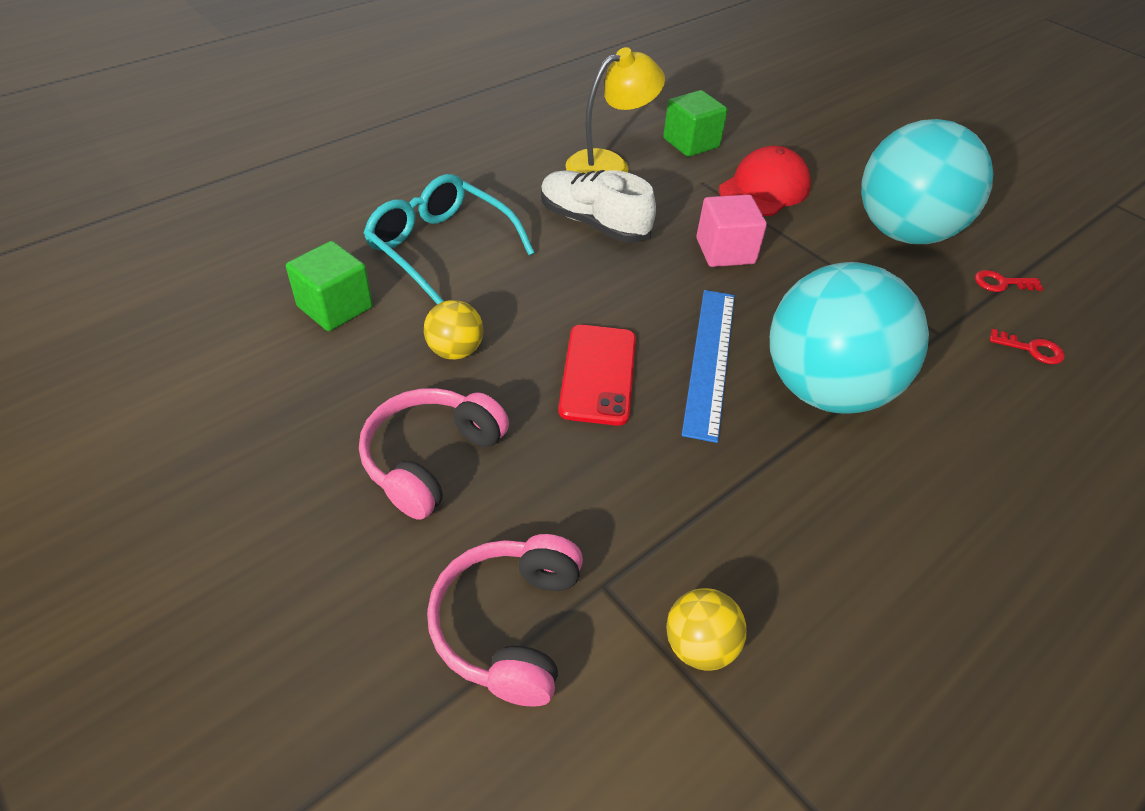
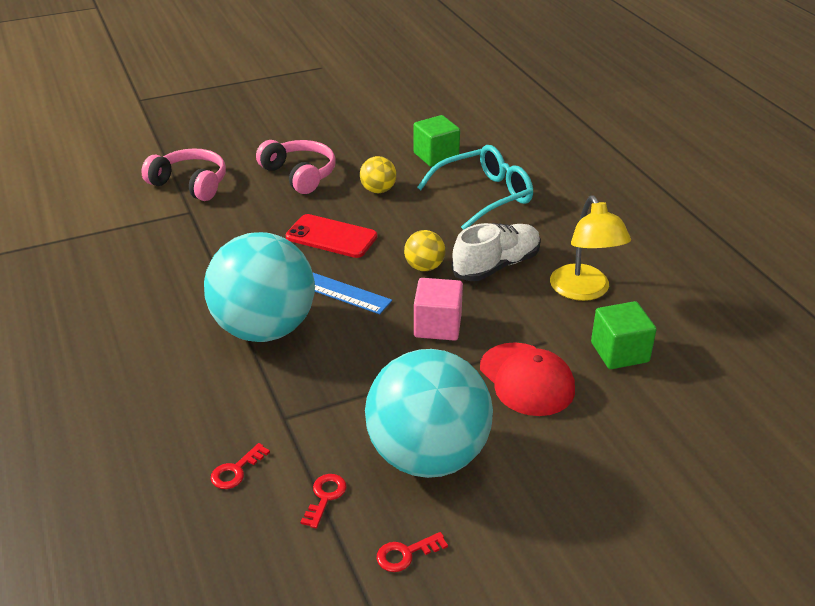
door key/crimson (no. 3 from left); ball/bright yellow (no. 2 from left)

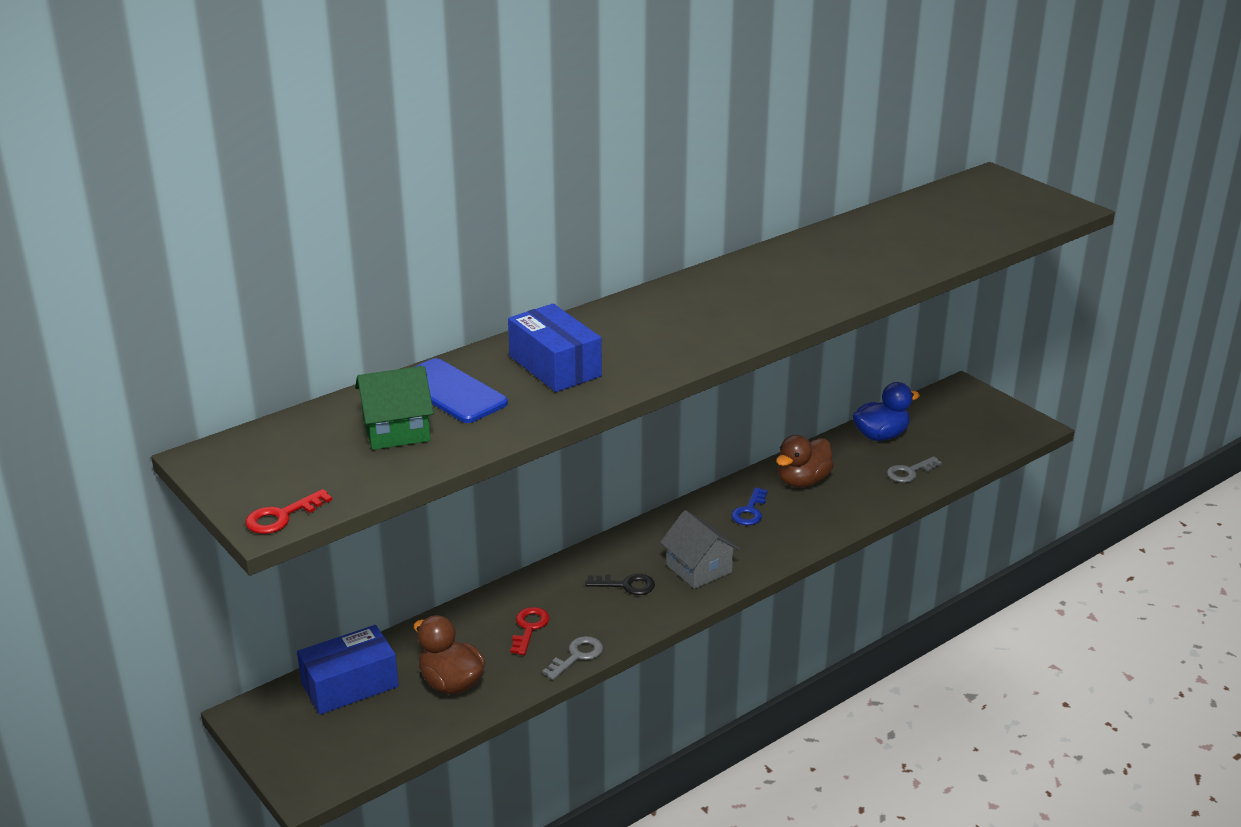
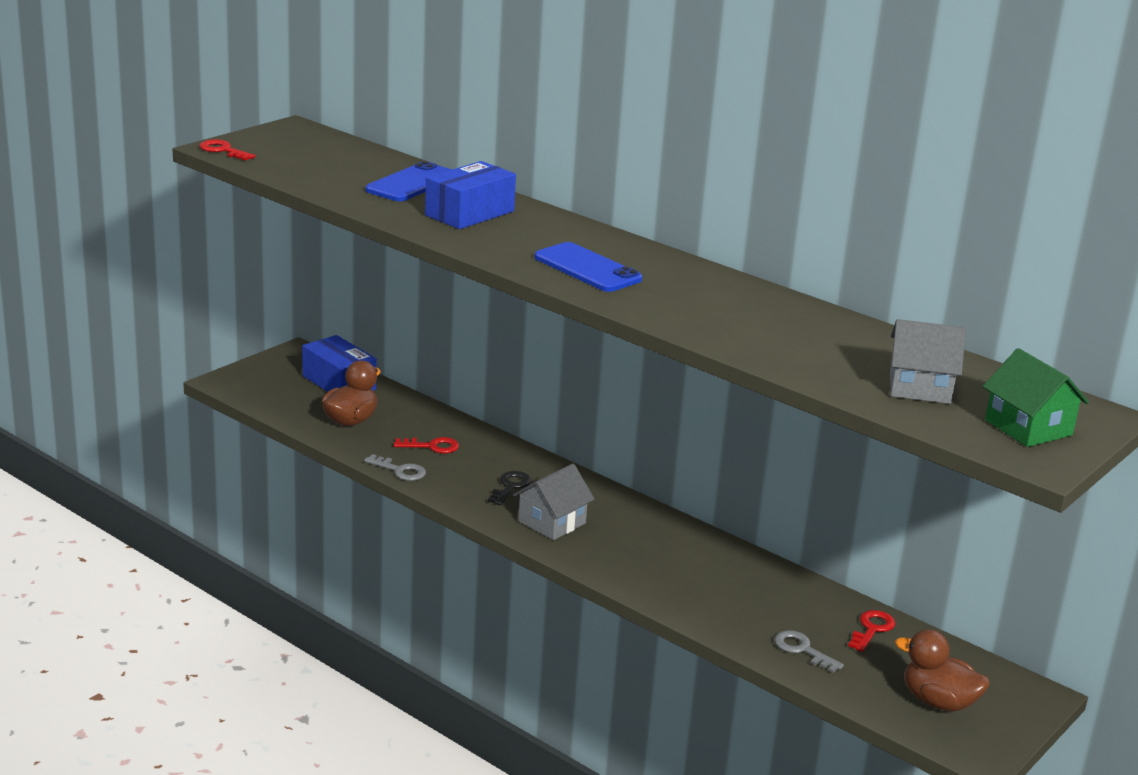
door key/jet-black; mobile phone/cobalt (no. 2 from left); door key/crimson (no. 3 from left); toy house/gray (no. 2 from left); duck/dark brown (no. 2 from left); toy house/emerald; door key/cobalt

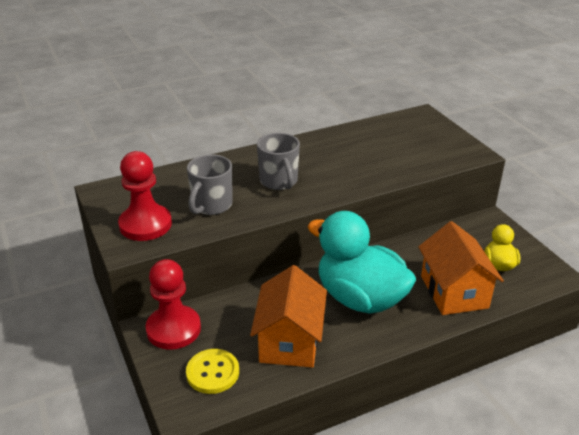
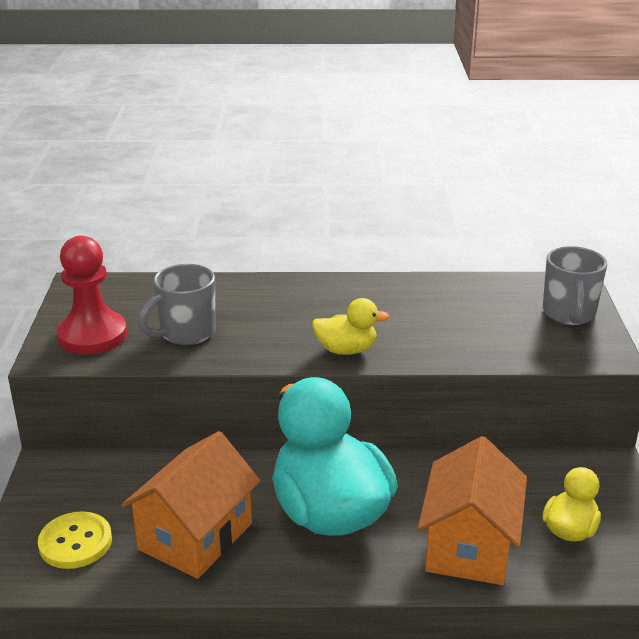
duck/bright yellow (no. 1 from left); tea mug/gray (no. 2 from left); pawn/crimson (no. 2 from left in the first image)

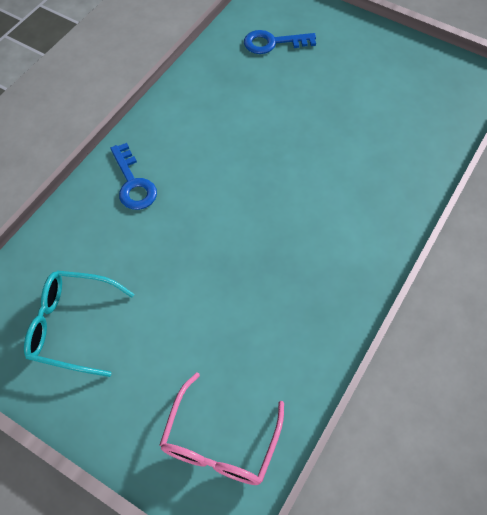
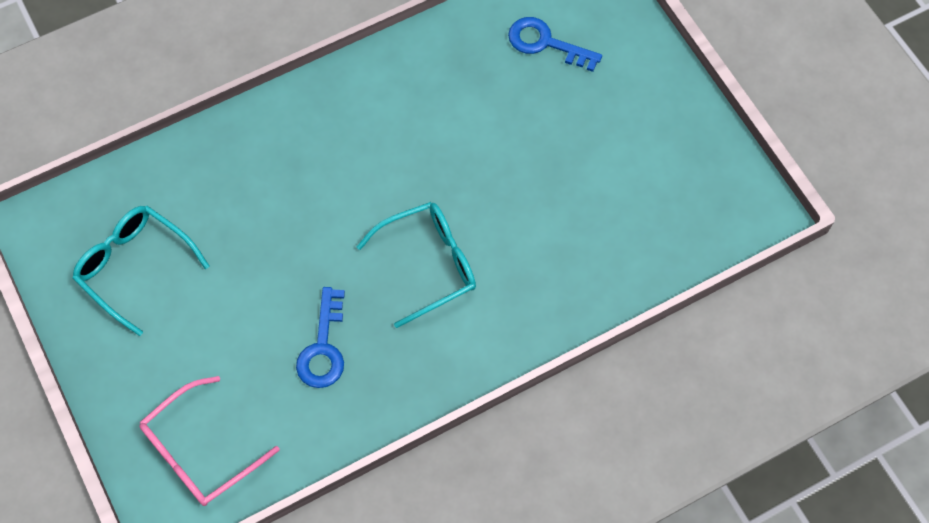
door key/cobalt (no. 1 from left); spectacles/aqua (no. 2 from left)

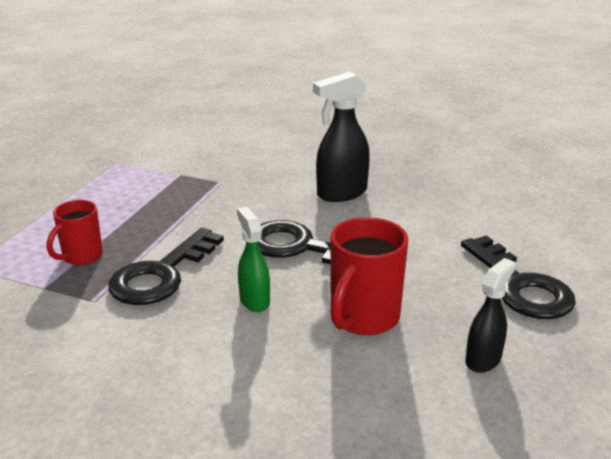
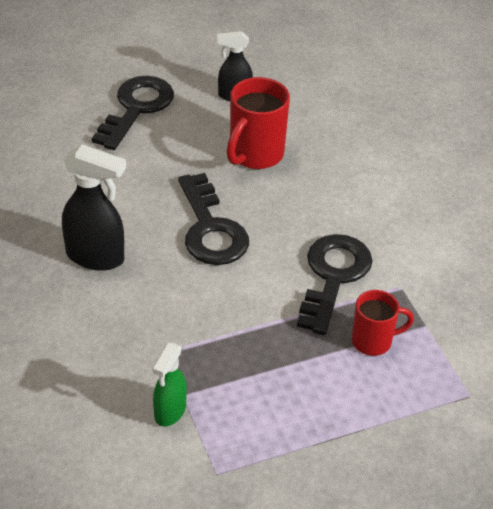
spray bottle/emerald; tea mug/crimson (no. 1 from left); door key/jet-black (no. 3 from left)

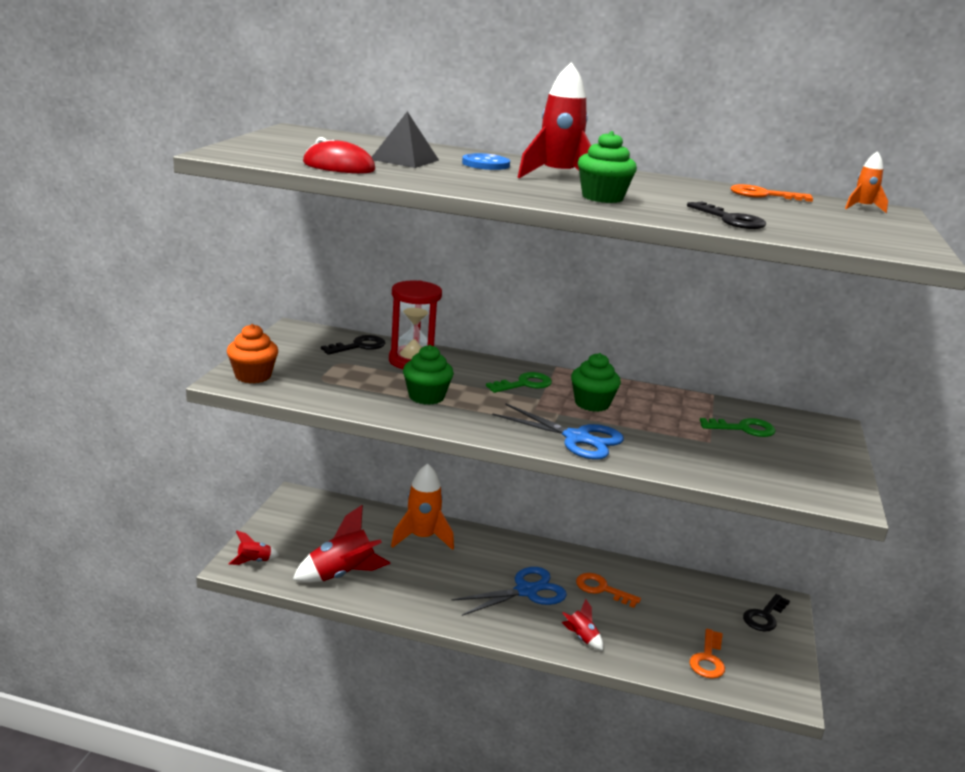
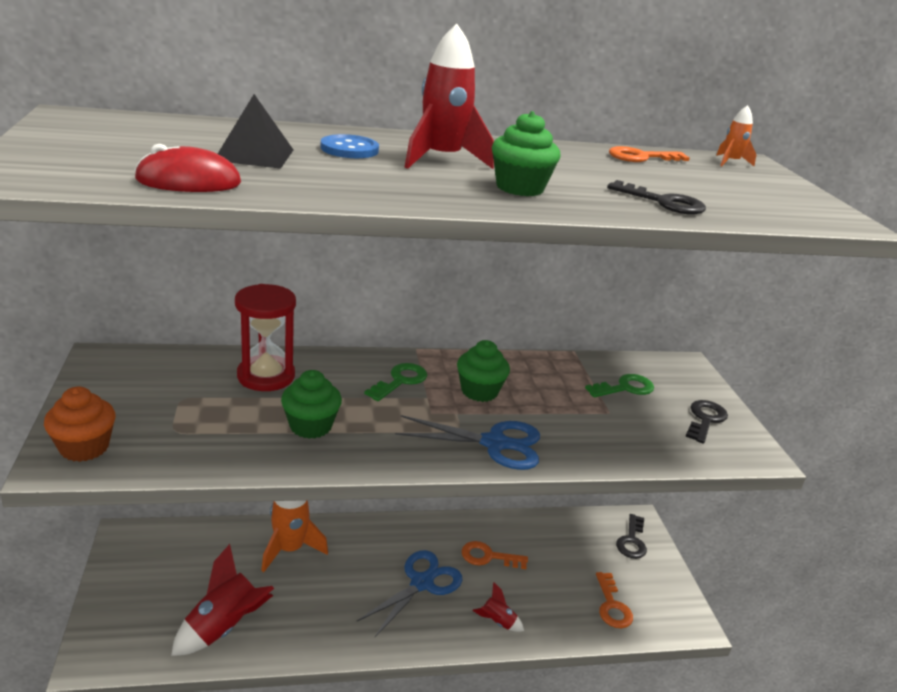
door key/jet-black (no. 3 from left); toy rocket/crimson (no. 1 from left in the first image)

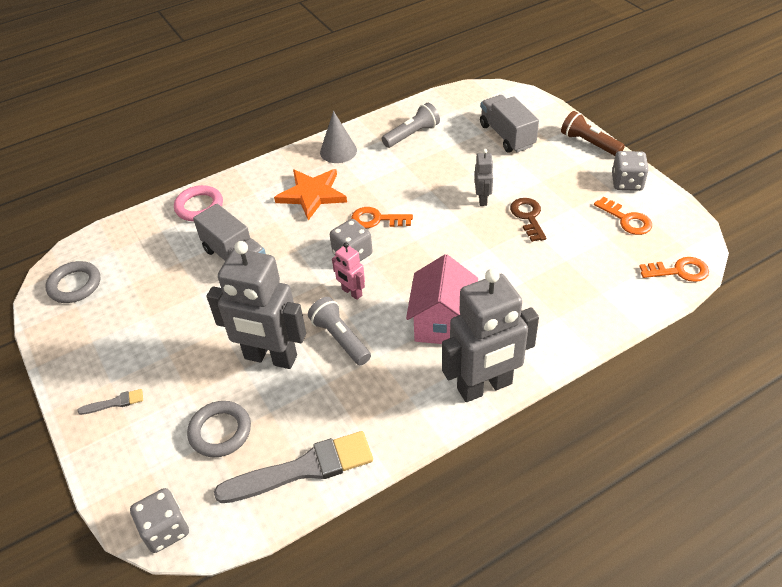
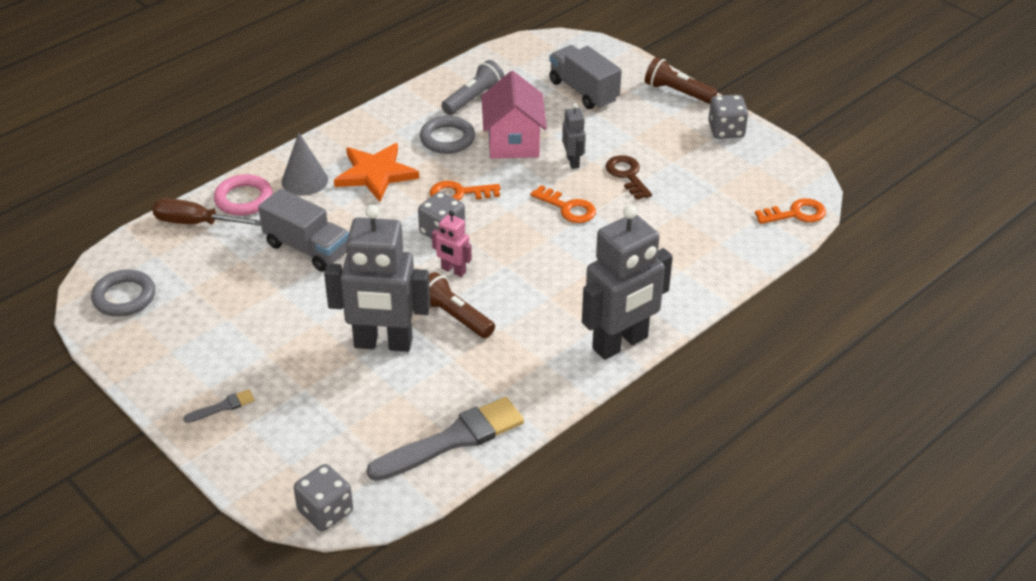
screwdriver/dark brown; solid cone/gray; hoop/gray (no. 2 from left); pocket torch/dark brown (no. 1 from left); toy house/rose-pink; door key/orange-coloured (no. 2 from left)

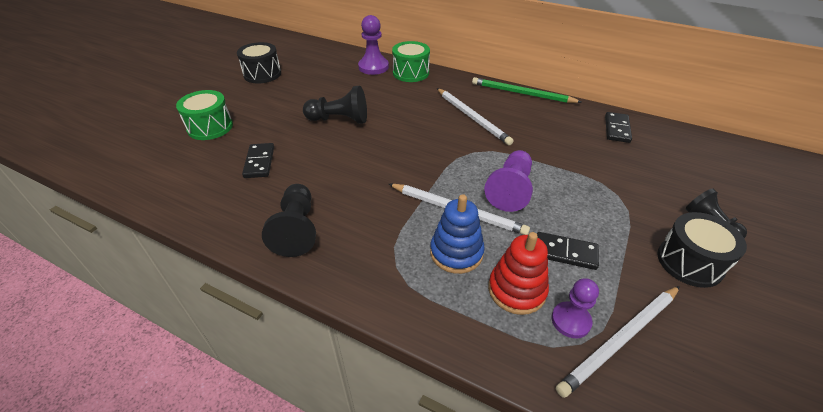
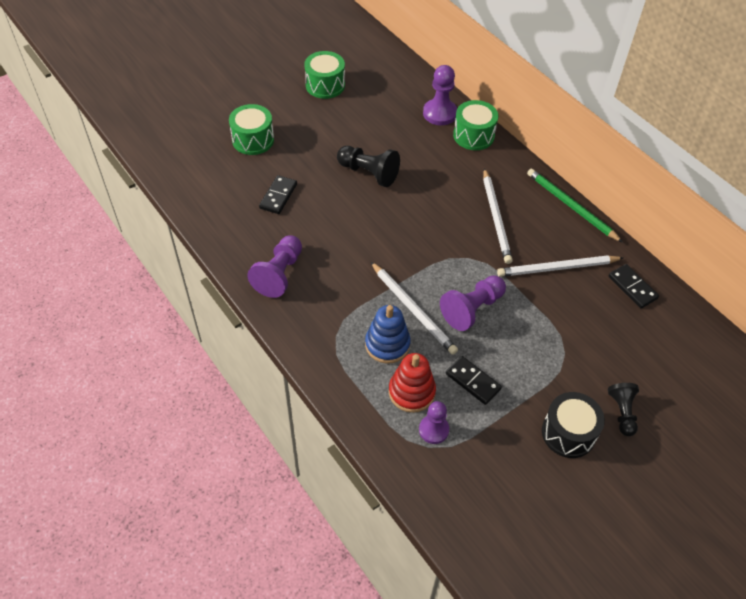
pawn/violet (no. 1 from left); toy drum/emerald (no. 2 from left); wooden pencil/snow-white (no. 3 from left); domino tile/jet-black (no. 3 from left)

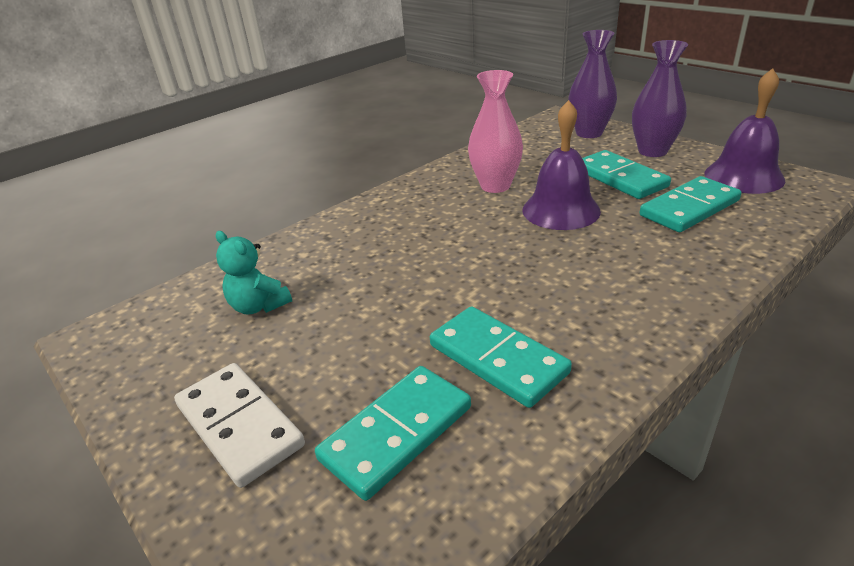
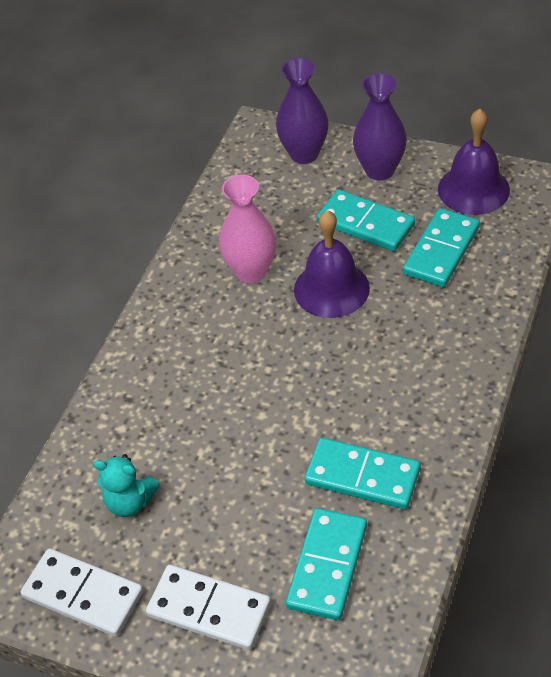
domino tile/snow-white (no. 1 from left)

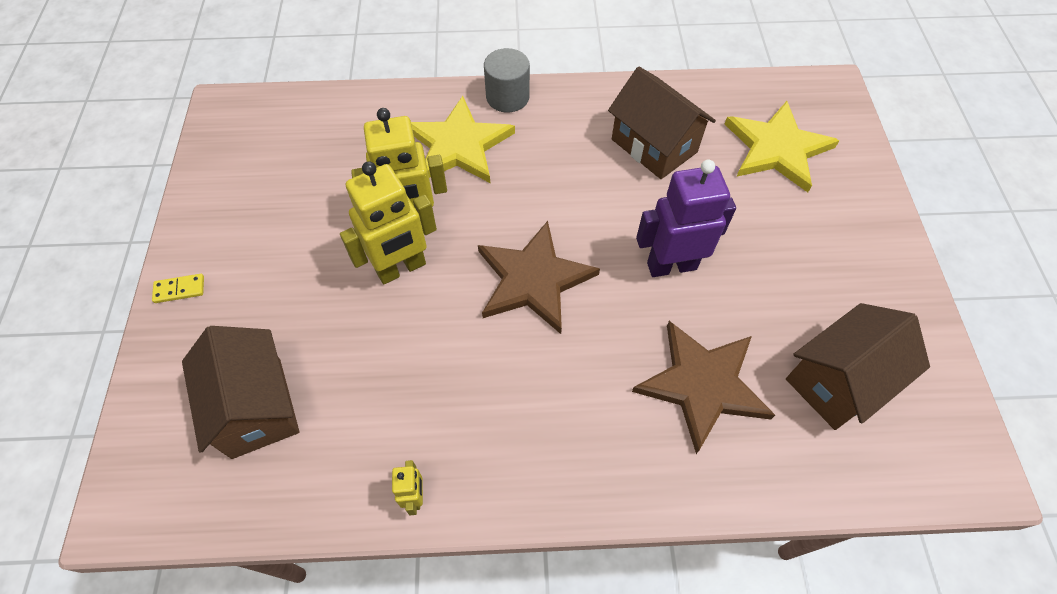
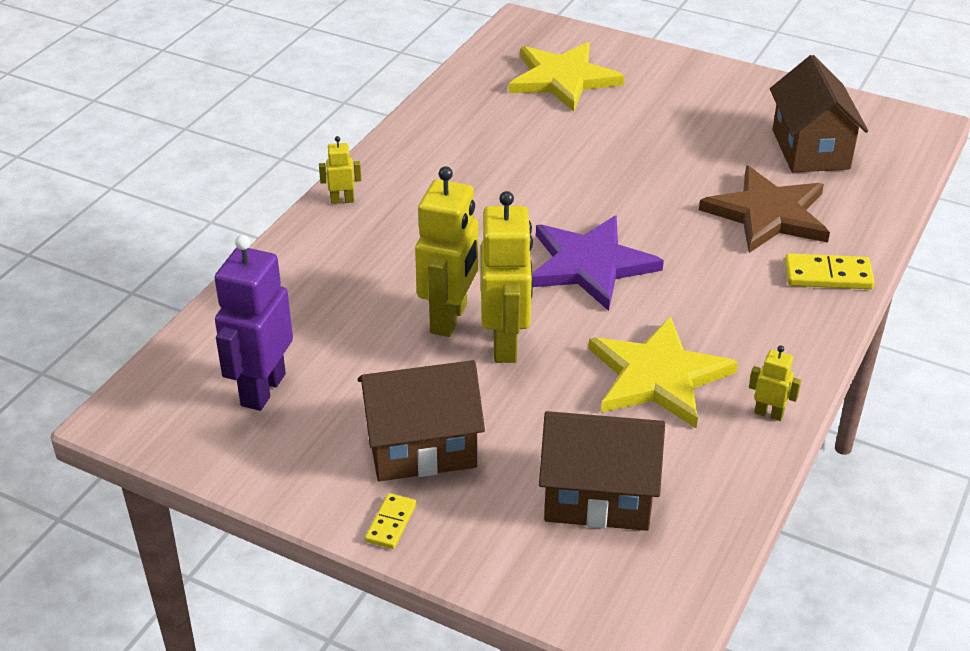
toy robot/violet; toy robot/bright yellow (no. 1 from left); toy house/dark brown (no. 1 from left); five-pointed star/violet; five-pointed star/bright yellow (no. 2 from left); domino tile/bright yellow (no. 2 from left)

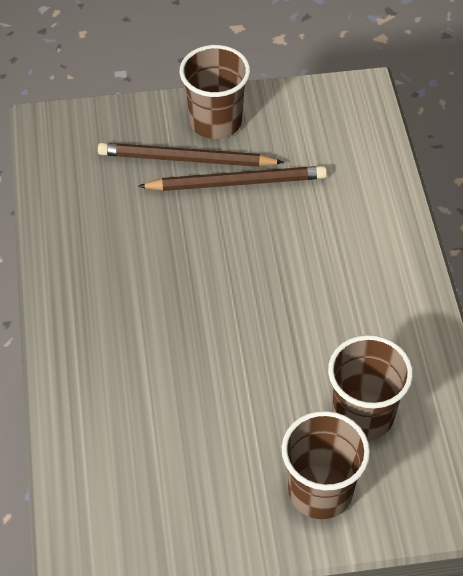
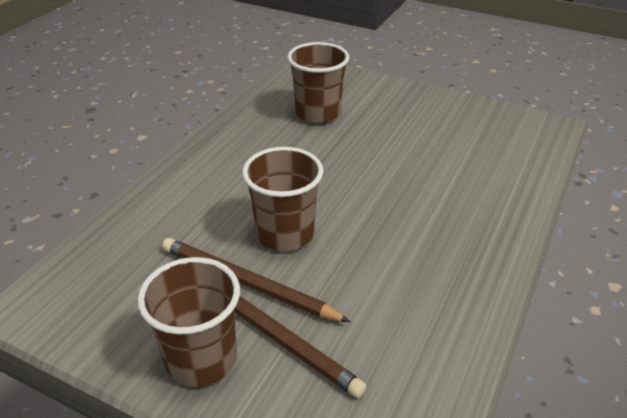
cup/dark brown (no. 2 from left)

